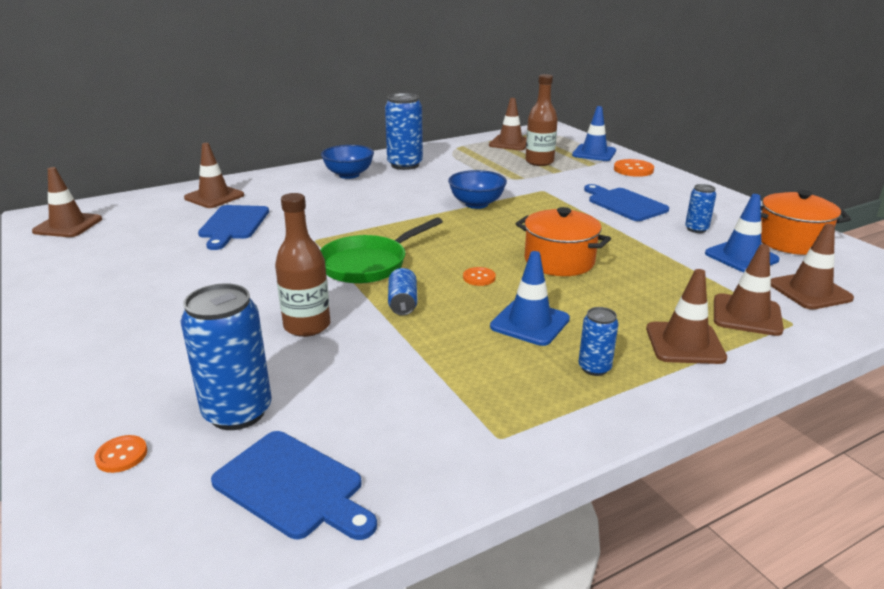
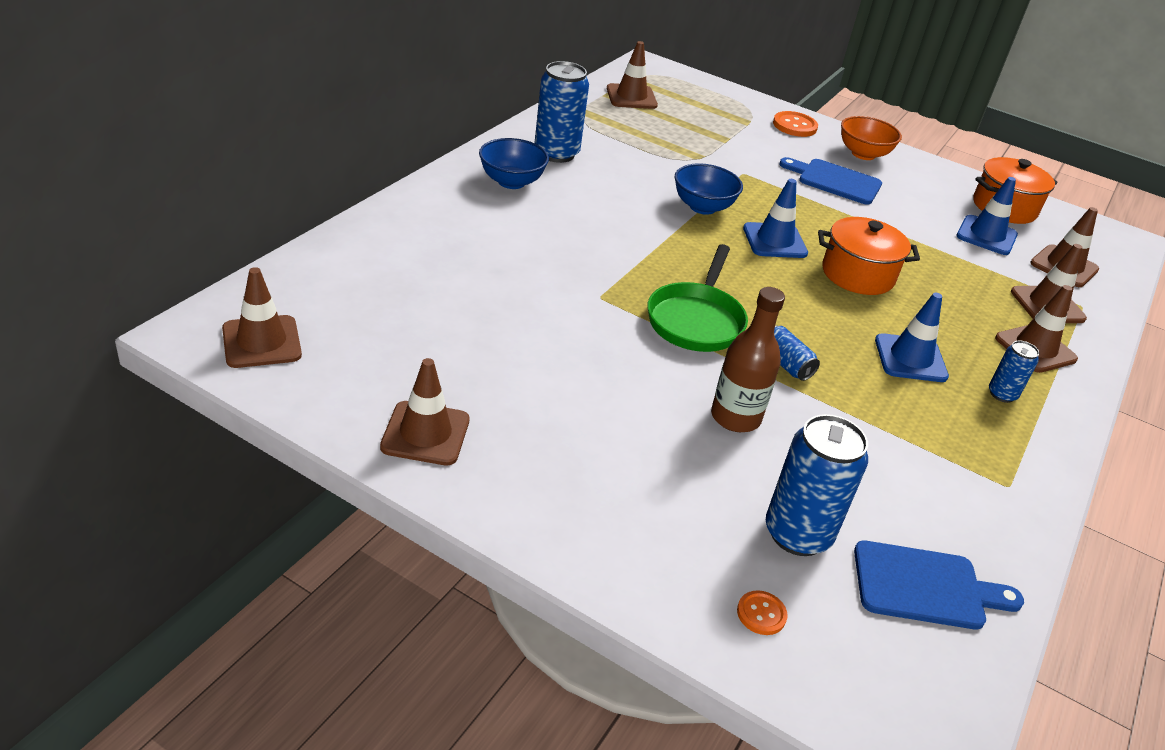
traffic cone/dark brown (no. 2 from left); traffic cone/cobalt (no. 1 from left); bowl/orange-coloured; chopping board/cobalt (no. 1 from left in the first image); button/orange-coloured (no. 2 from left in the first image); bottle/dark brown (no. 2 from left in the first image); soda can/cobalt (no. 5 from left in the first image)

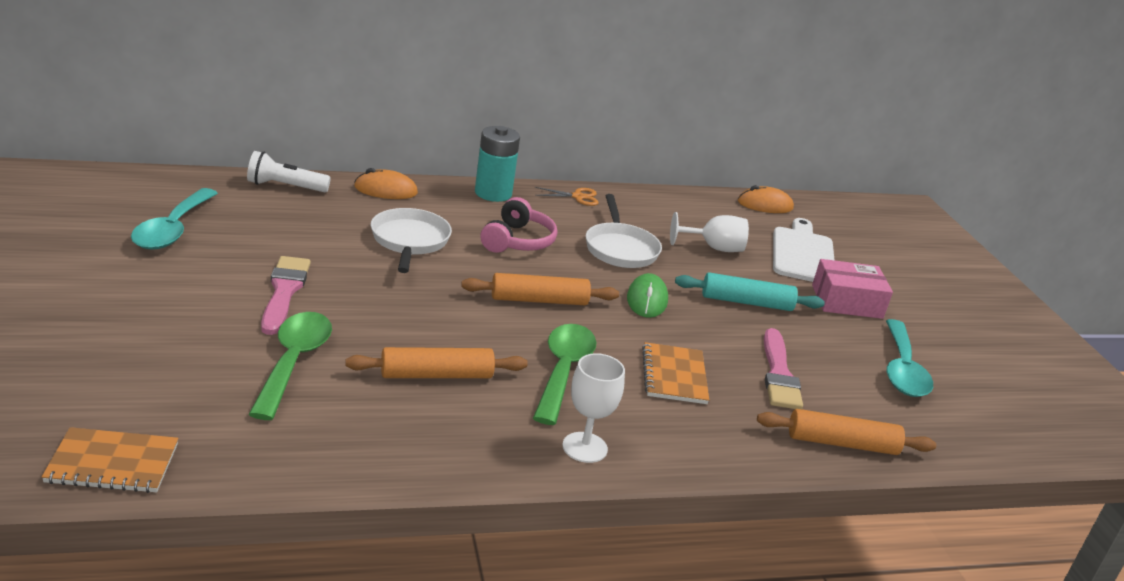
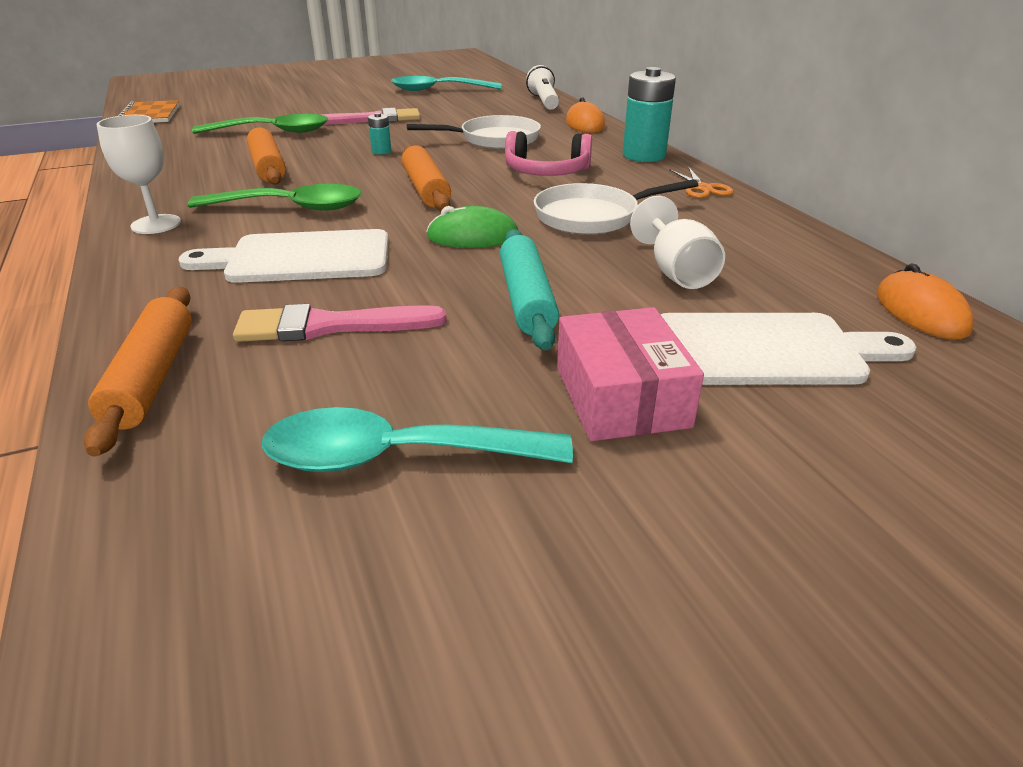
chopping board/snow-white (no. 1 from left); AA battery/aqua (no. 1 from left)

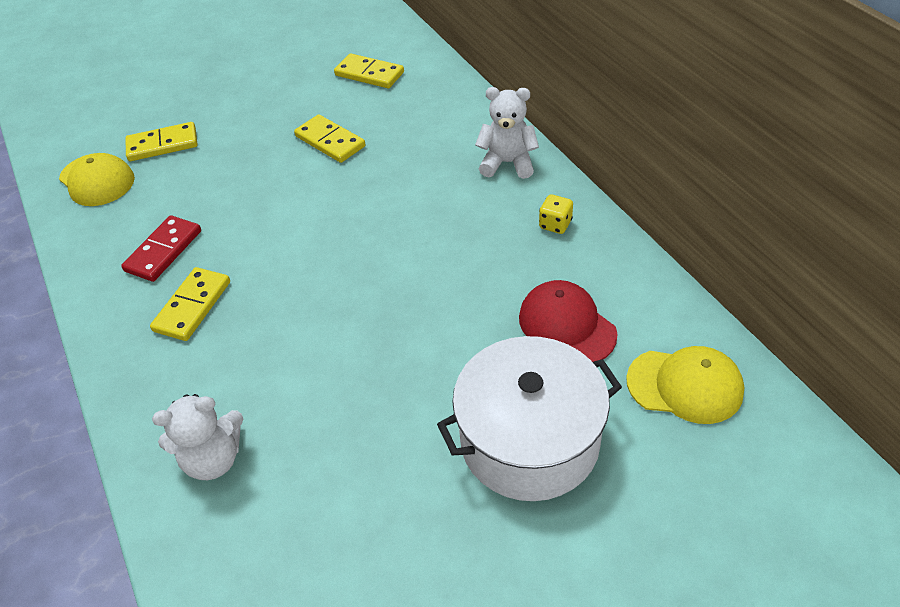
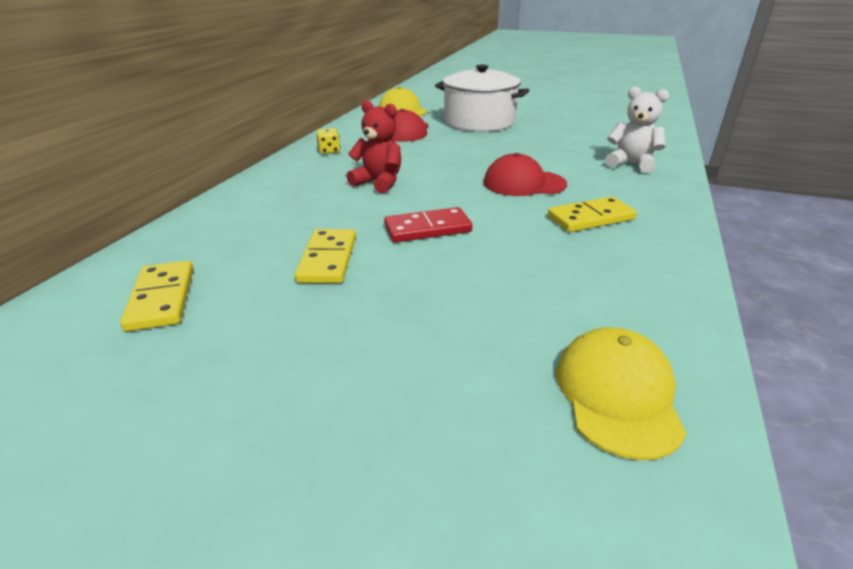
teddy bear/crimson; domino tile/crimson; peaked cap/crimson (no. 2 from left); domino tile/bright yellow (no. 1 from left in the first image); teddy bear/snow-white (no. 2 from left in the first image)

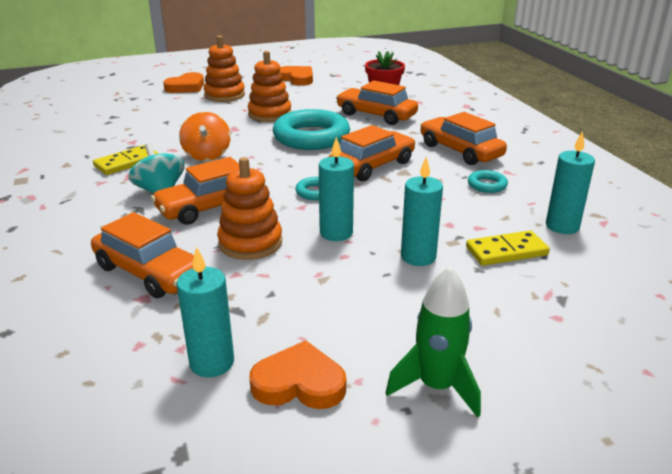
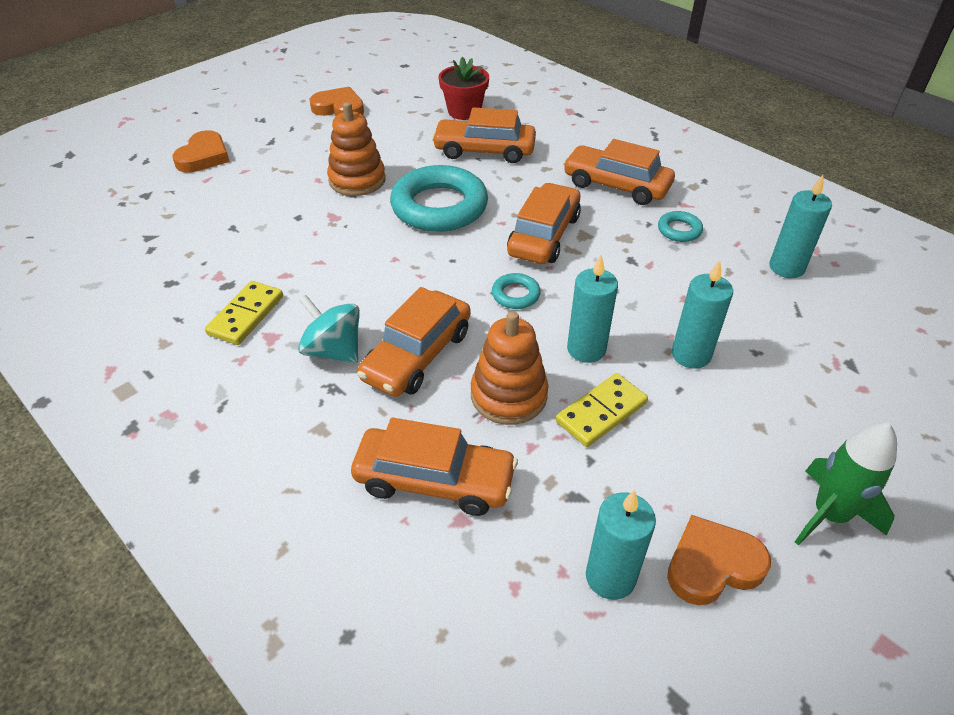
domino tile/bright yellow (no. 2 from left); whirligig/orange-coloured; ring stacker/orange-coloured (no. 1 from left in the first image)

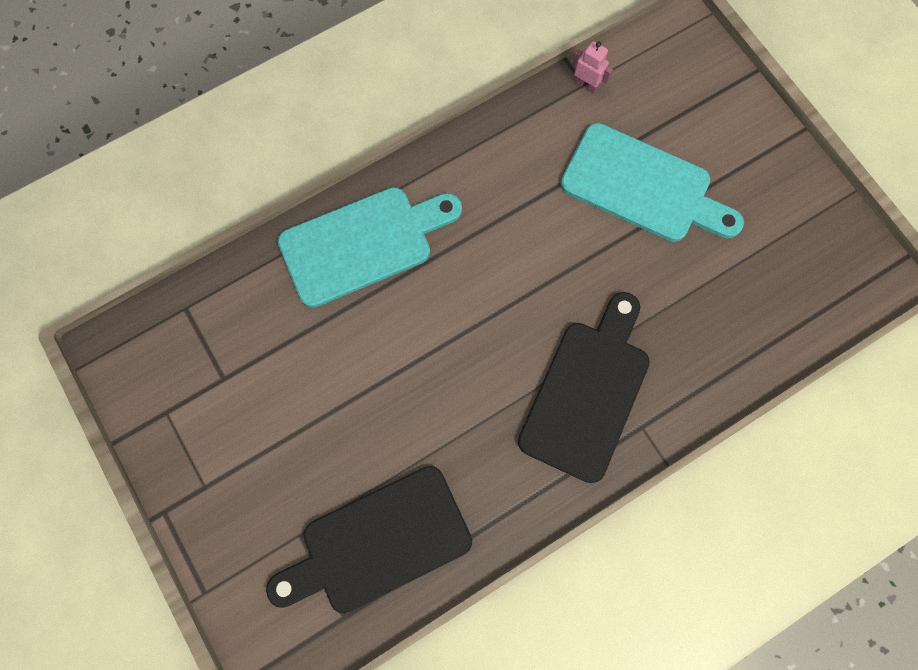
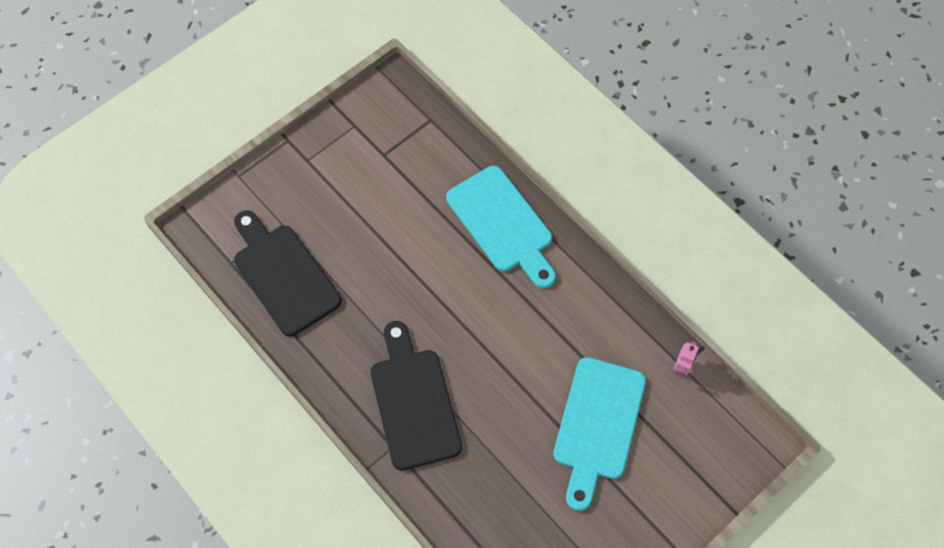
chopping board/jet-black (no. 2 from left)

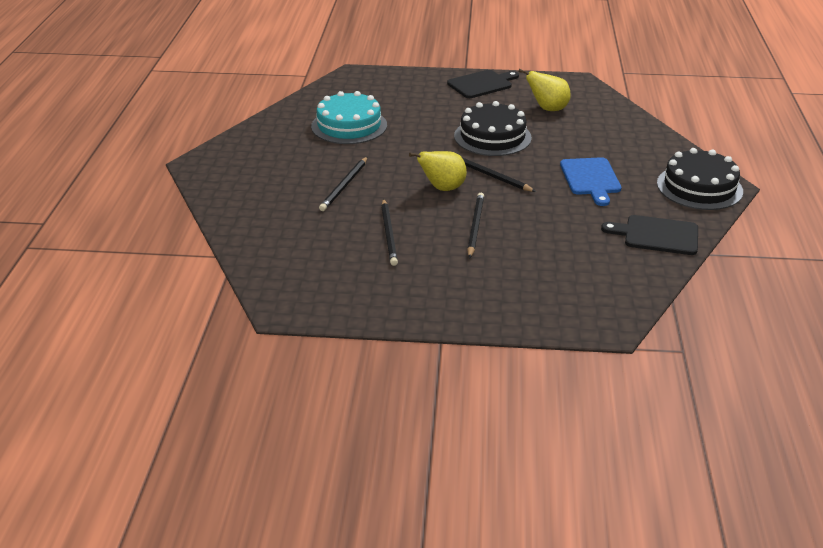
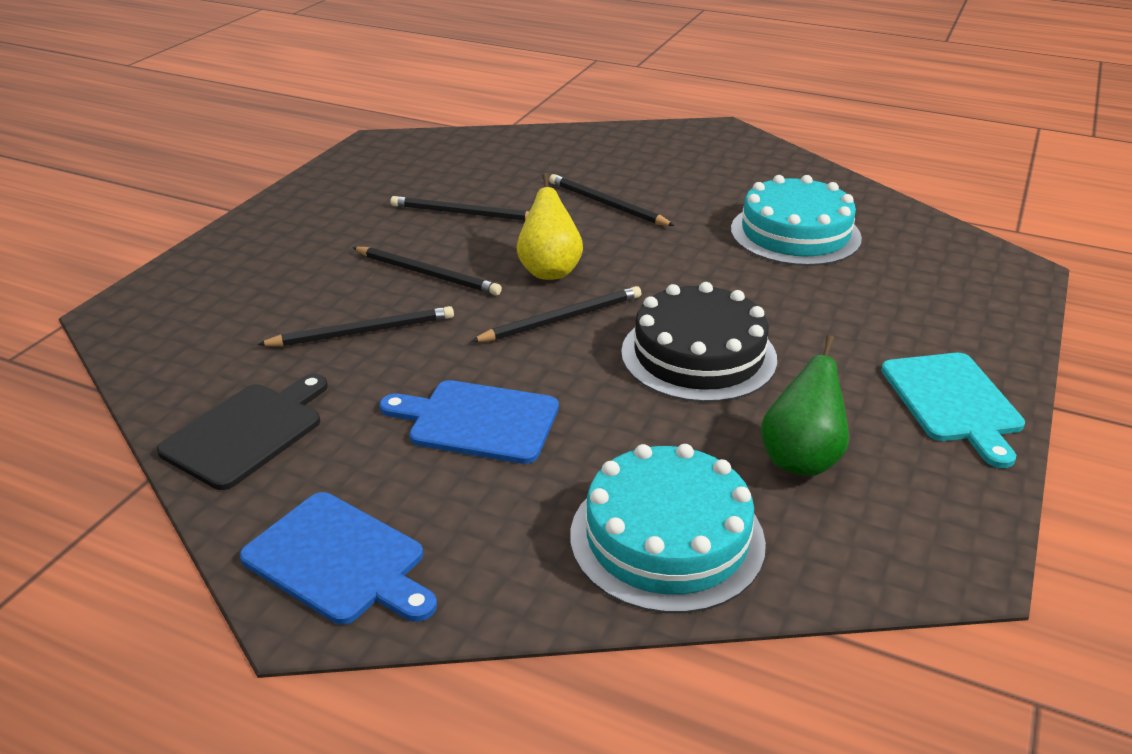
chopping board/cobalt (no. 1 from left); wooden pencil/jet-black (no. 1 from left); cake/aqua (no. 1 from left); toy pear/emerald; chopping board/aqua

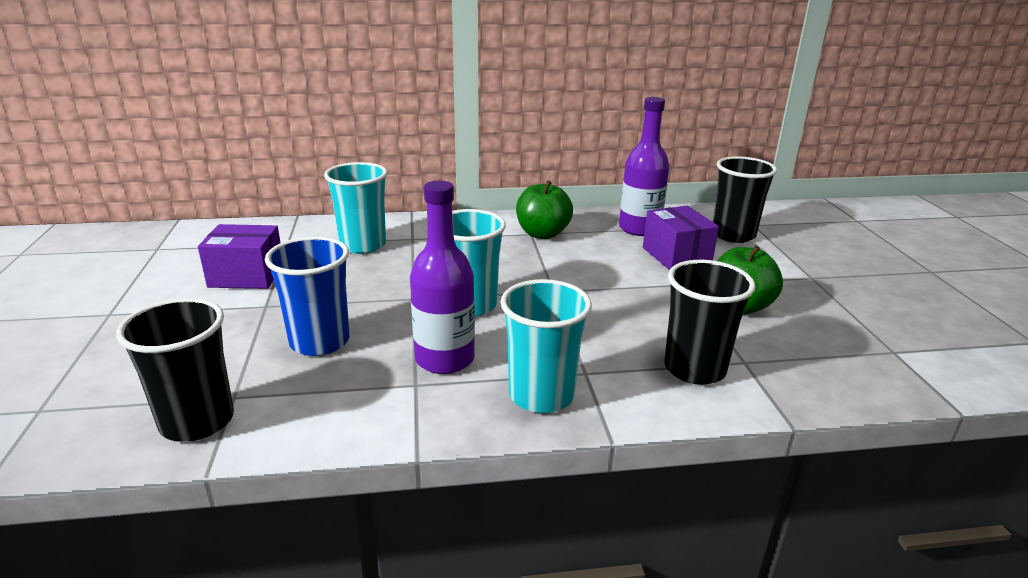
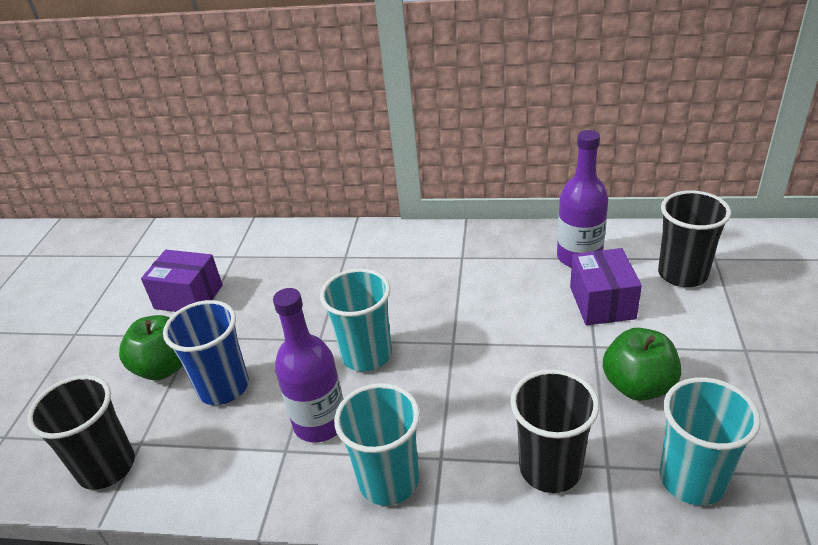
apple fruit/emerald (no. 1 from left); cup/aqua (no. 3 from left)

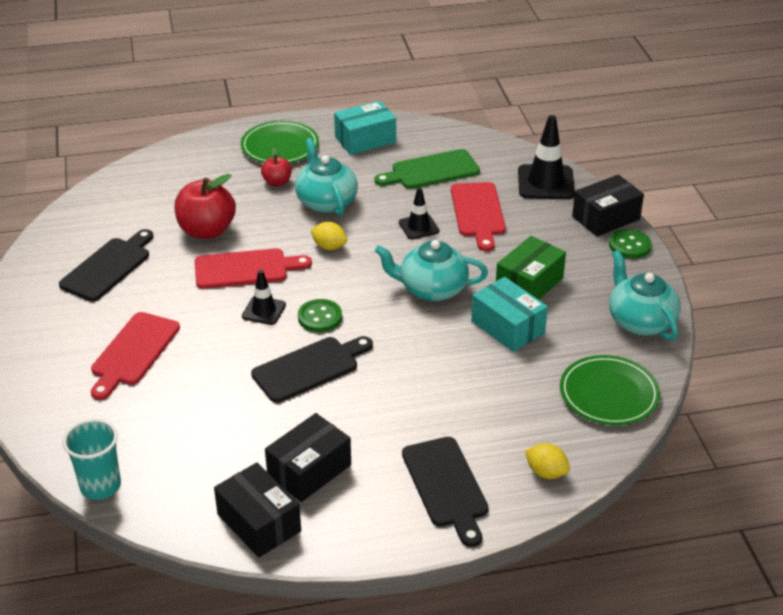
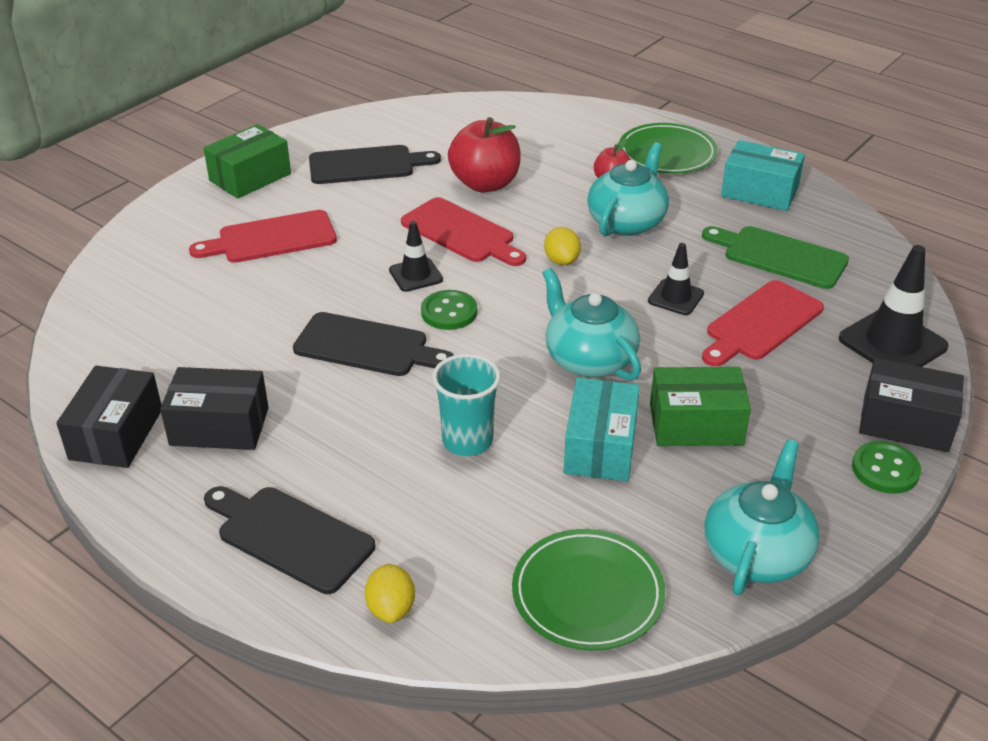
package/emerald (no. 1 from left); chopping board/jet-black (no. 1 from left); cup/aqua

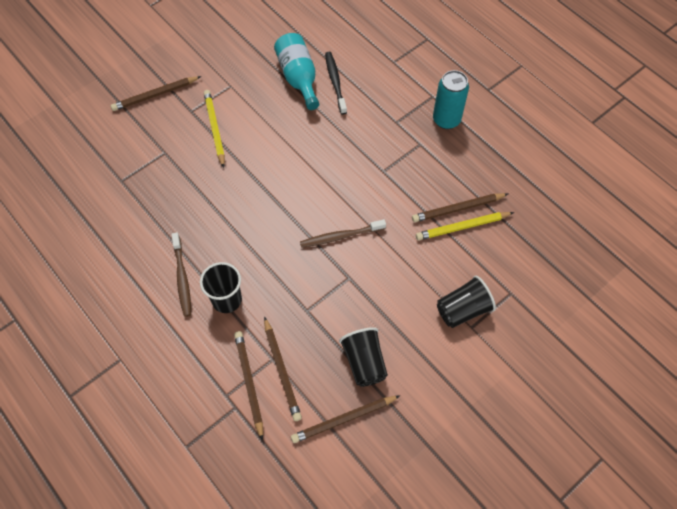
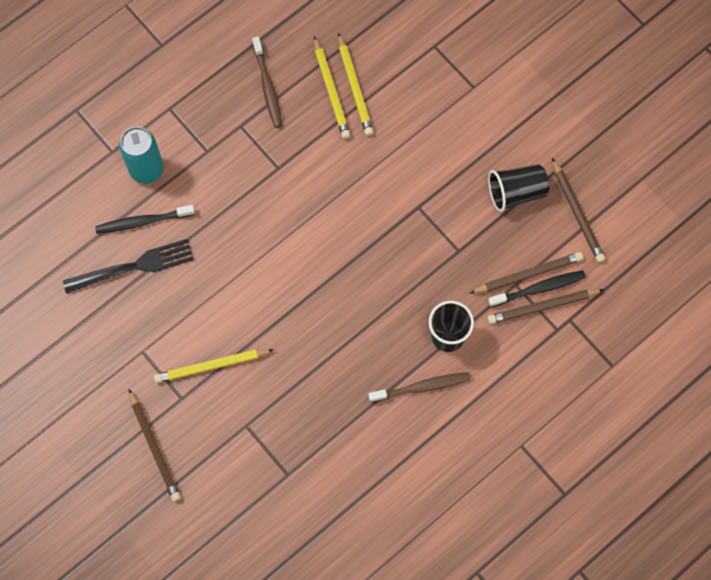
table fork/jet-black; soda can/aqua; toothbrush/dark brown (no. 1 from left); wooden pencil/bright yellow (no. 2 from left); toothbrush/jet-black (no. 2 from left); cup/jet-black (no. 3 from left in the first image)

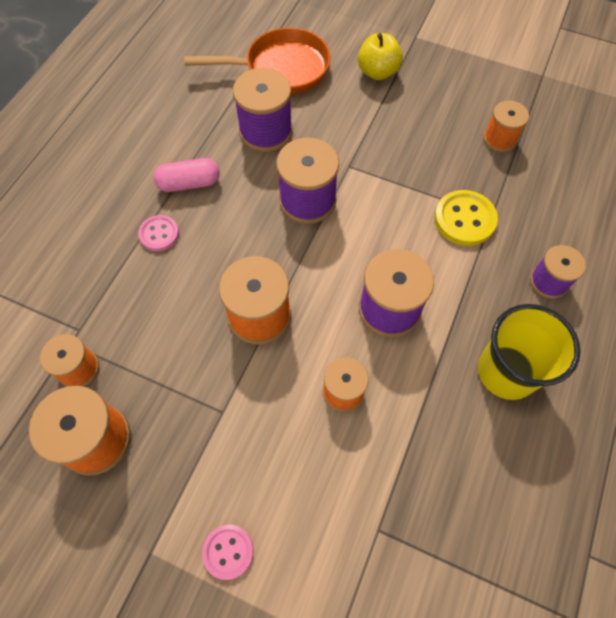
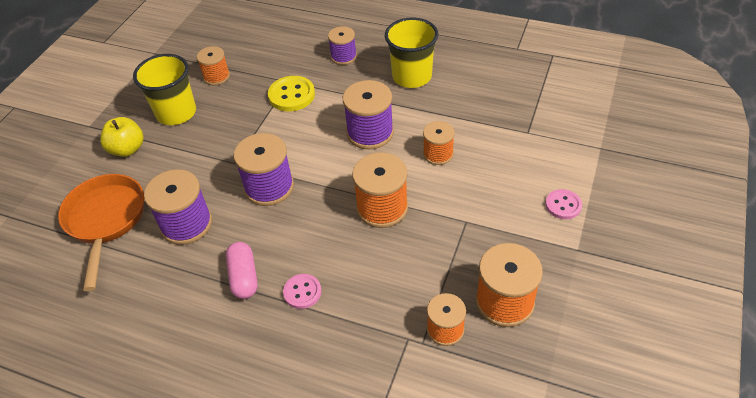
cup/bright yellow (no. 1 from left)

